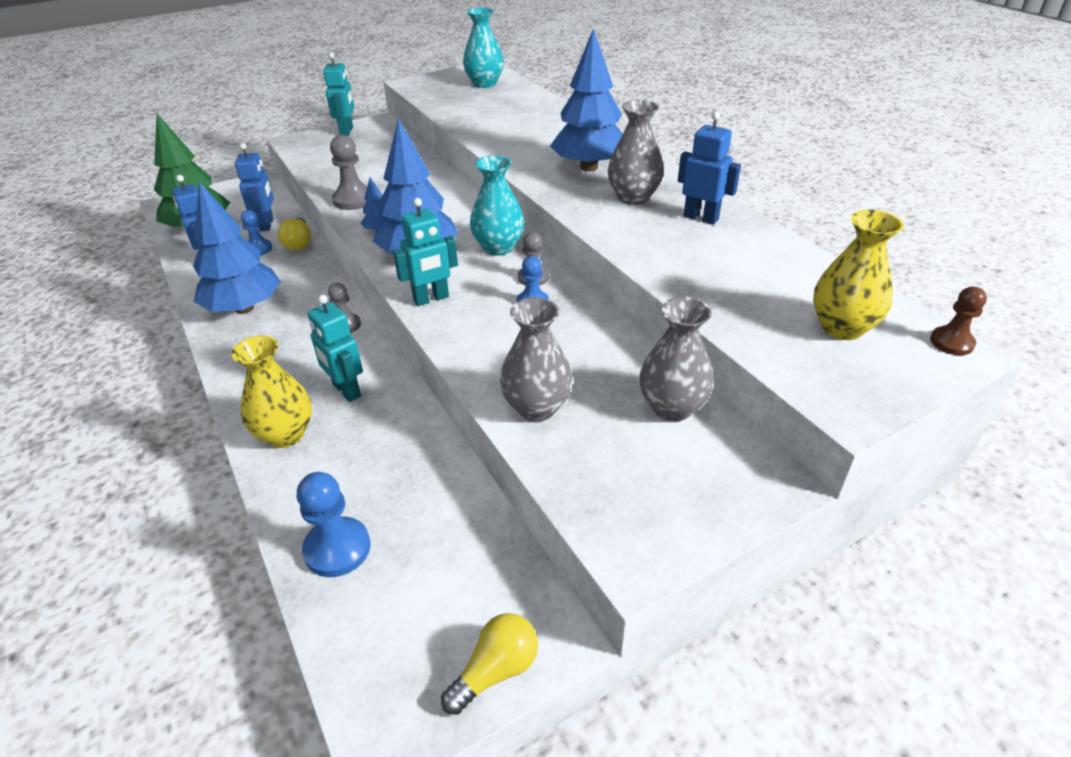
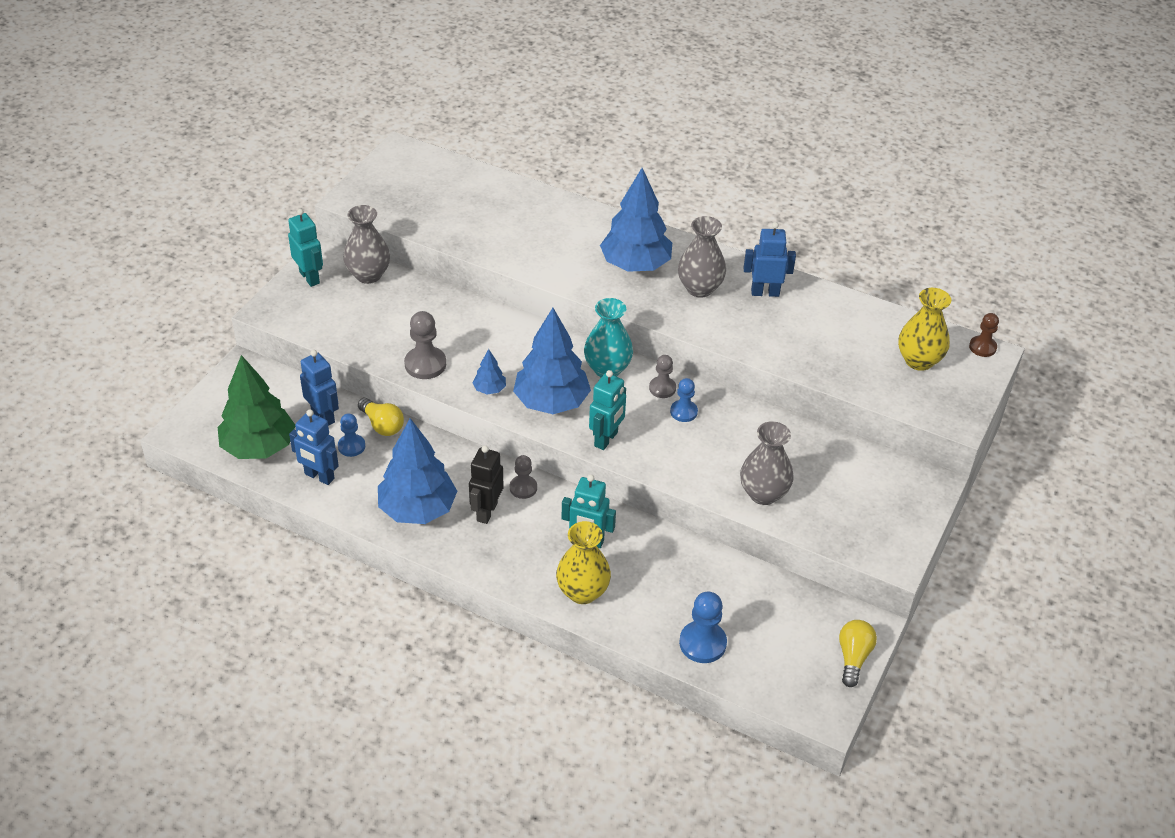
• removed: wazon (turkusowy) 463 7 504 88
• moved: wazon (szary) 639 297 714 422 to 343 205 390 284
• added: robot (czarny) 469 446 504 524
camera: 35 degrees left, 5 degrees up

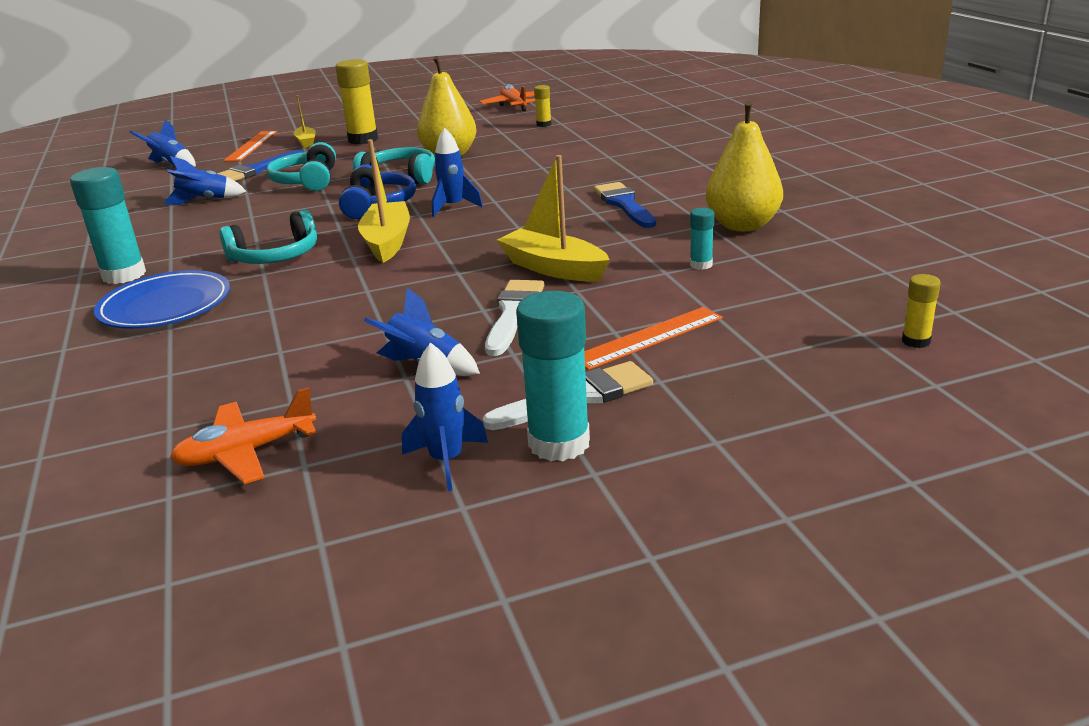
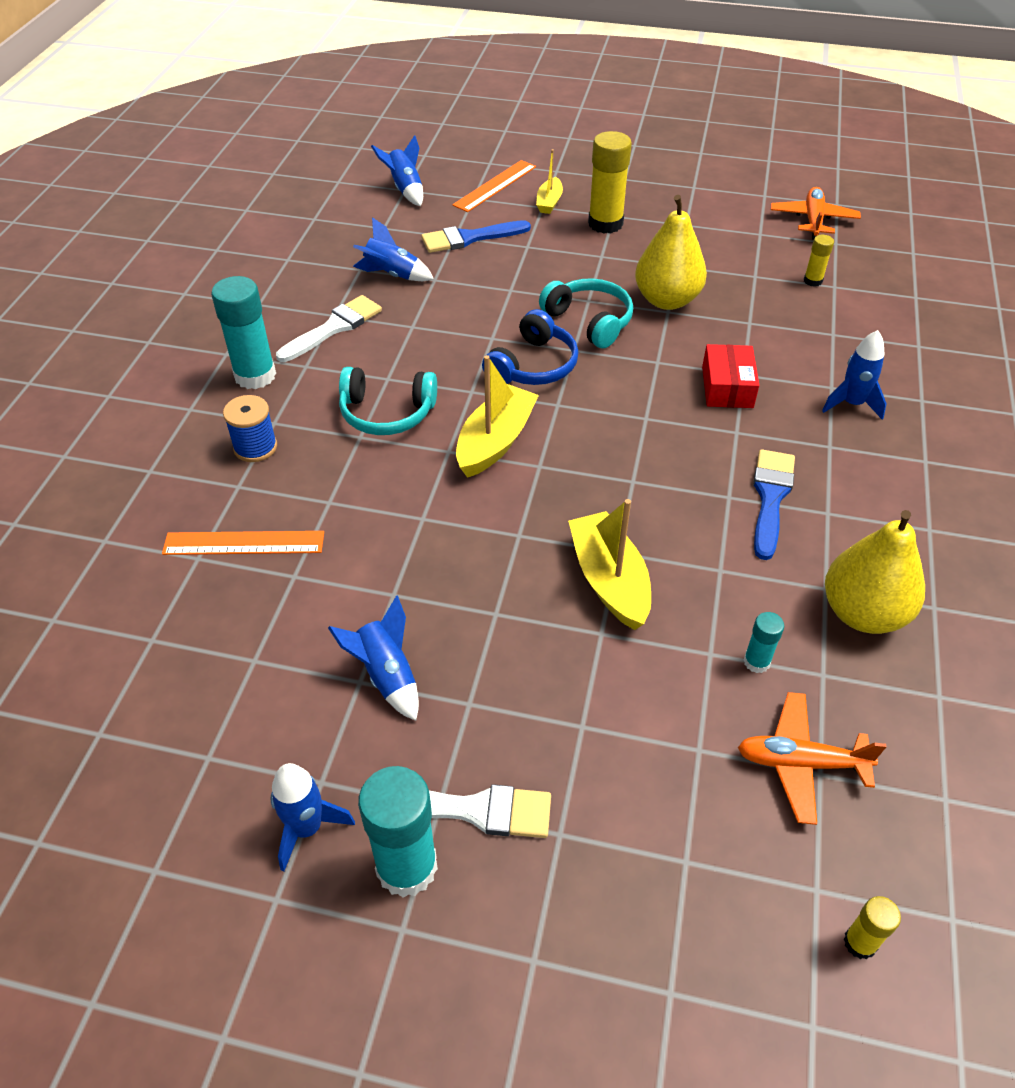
• replaced: talerz (niebieski) 94 270 230 329 to szpulka (niebieski) 223 395 277 462
• moved: samolot (pomarańczowy) 170 387 316 484 to 738 692 886 825
• removed: słuchawki (turkusowy) 267 142 336 191
• moved: rakieta (niebieski) 432 128 483 217 to 822 330 887 420
• moved: pędzel (biały) 485 280 544 356 to 276 295 382 362
• moved: linijka (pomarańczowy) 584 307 723 370 to 162 531 324 555
• added: pudełko (czerwony) 702 344 759 408
camera: 30 degrees right, 20 degrees up

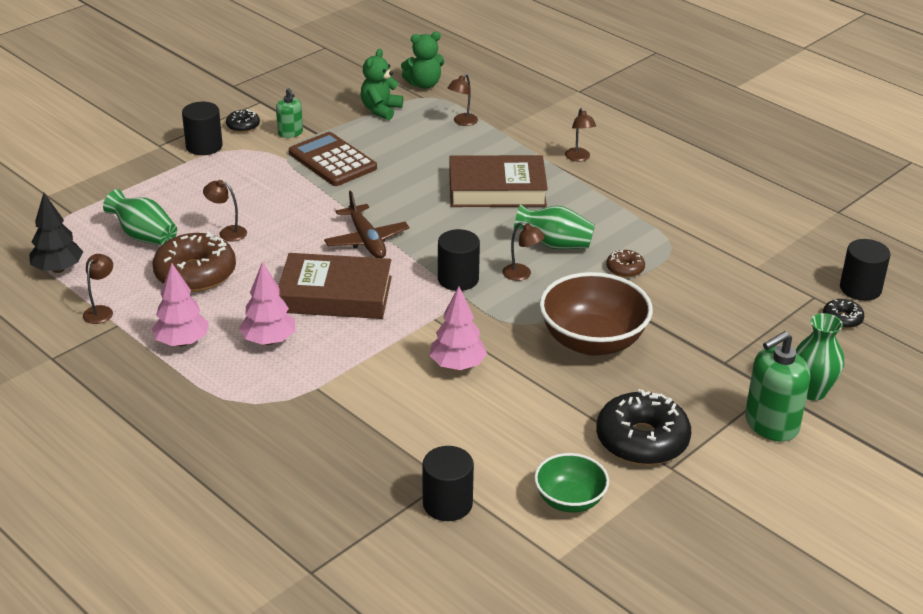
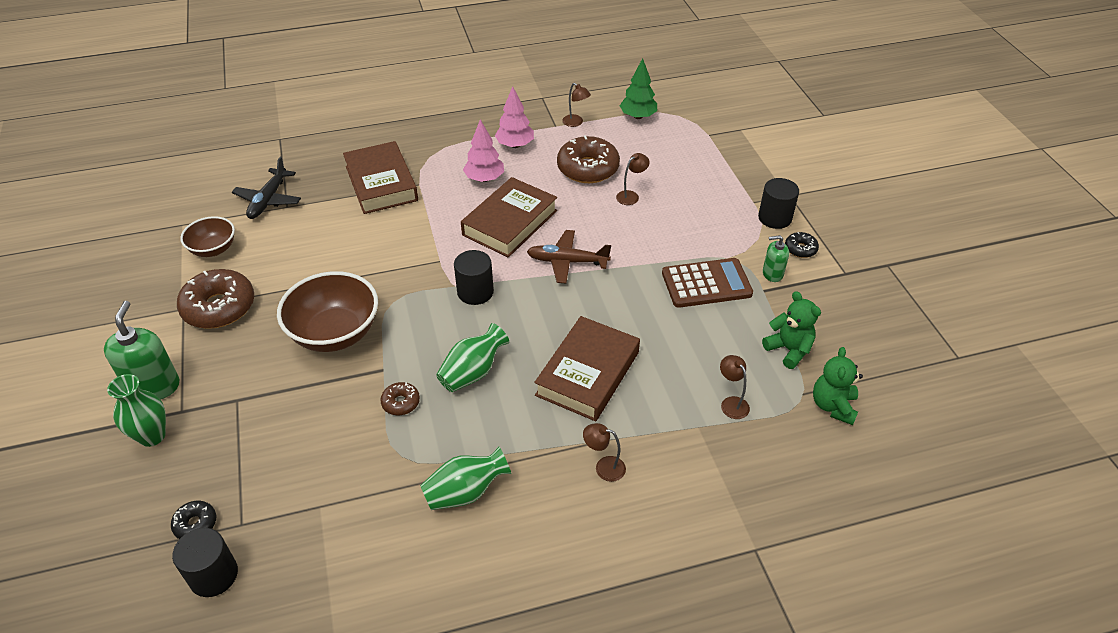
• recoloured: drzewko (czarny) 29 193 83 273 to drzewko (zielony) 620 58 657 119
• moved: wazon (zielony) 103 189 177 246 to 420 447 512 510
• replaced: walec (czarny) 422 446 474 521 to samolot (czarny) 232 157 301 219
• removed: drzewko (różowy) 430 286 487 370
• removed: lampka (brązowy) 503 222 545 281
• recoloured: miska (zielony) 534 453 609 513 to miska (brązowy) 180 216 235 257
• recoloured: donut (czarny) 596 389 691 465 to donut (brązowy) 177 269 254 329
• added: książka (brązowy) 343 141 418 214
camera: 120 degrees right, 10 degrees up

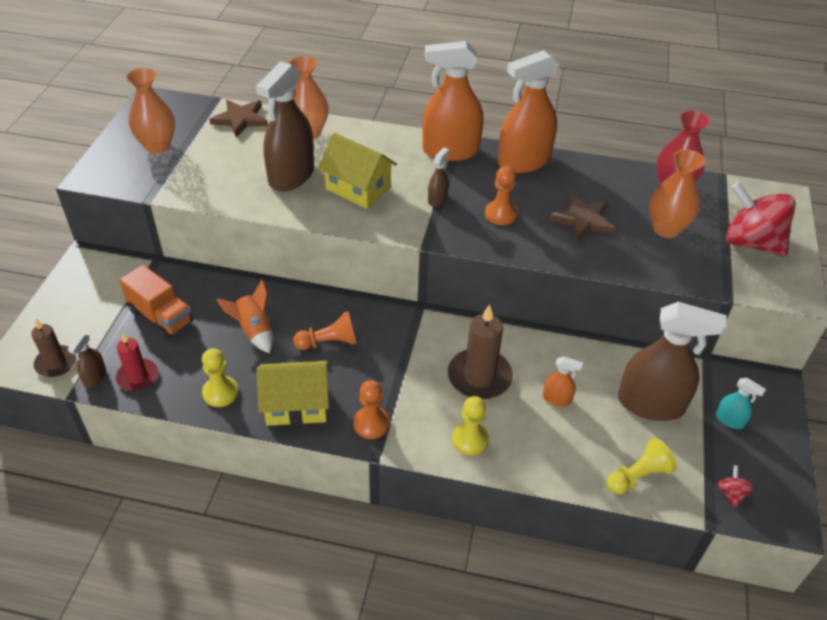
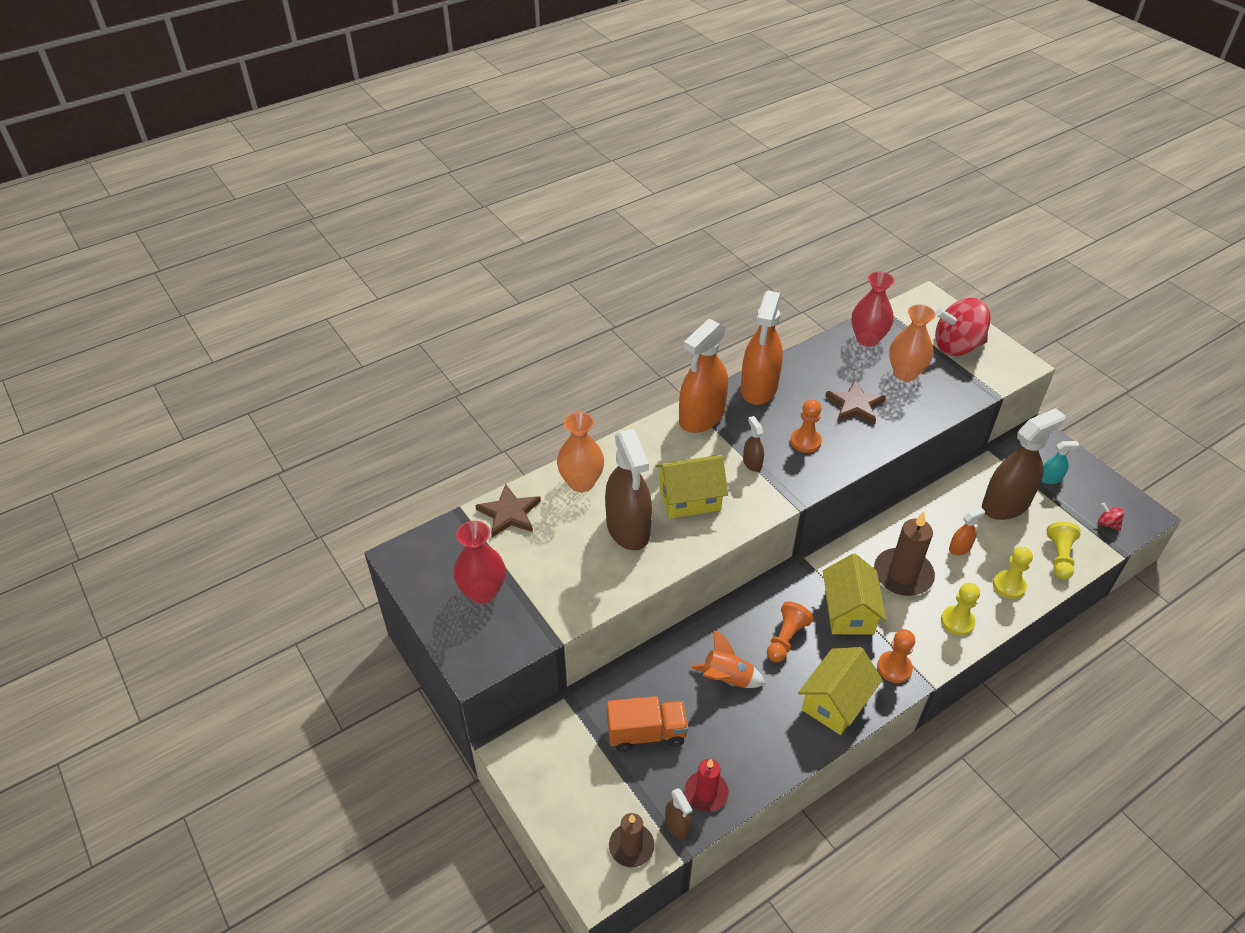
• recoloured: wazon (pomarańczowy) 126 68 175 154 to wazon (czerwony) 453 521 506 604
• moved: pionek (żółty) 202 348 239 407 to 993 547 1033 599
• added: domek (żółty) 823 554 886 635
camera: 45 degrees left, 0 degrees up

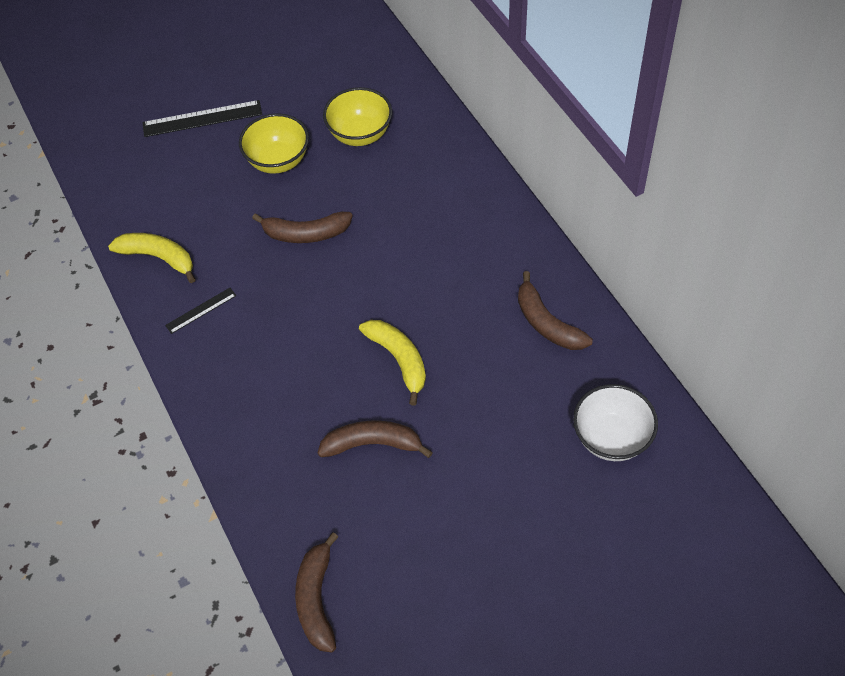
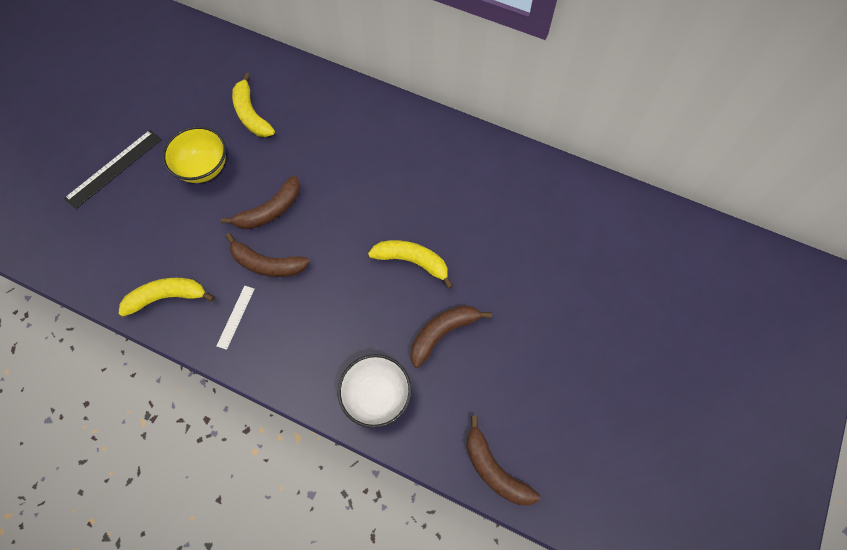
• recoloured: linijka (czarny) 165 288 236 334 to linijka (biały) 217 286 255 350
• replaced: miska (żółty) 323 87 392 146 to banan (żółty) 232 73 275 137
• moved: banan (brązowy) 518 271 593 350 to 226 233 310 277
• moved: miska (biały) 573 384 658 461 to 338 354 412 428
camera: 40 degrees left, 10 degrees up

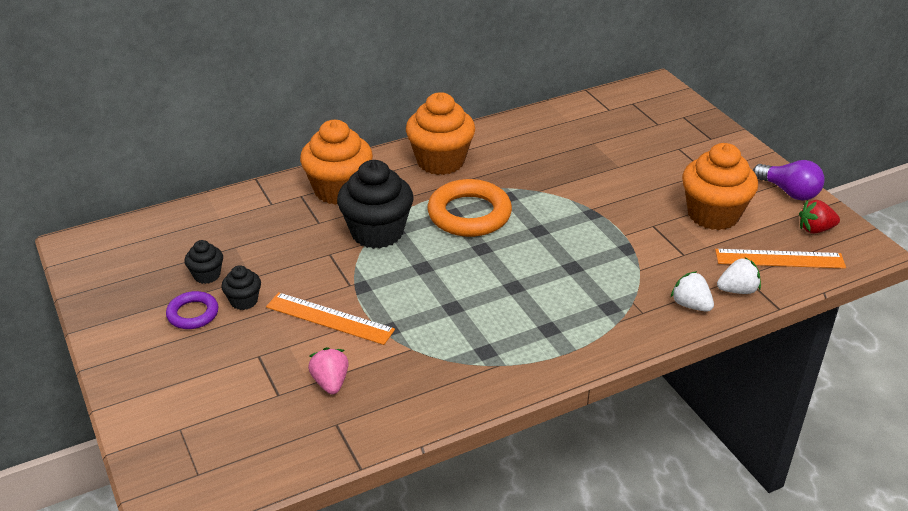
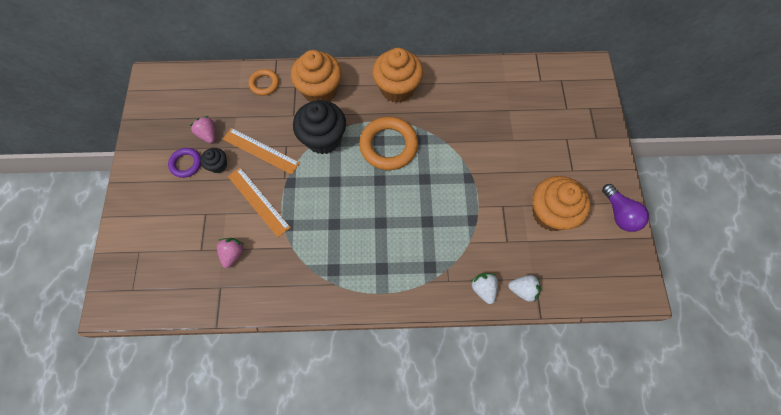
• replaced: muffinka (czarny) 185 240 223 284 to truskawka (różowy) 190 116 216 143
• moved: linijka (pomarańczowy) 715 249 846 269 to 223 128 300 175
• removed: truskawka (czerwony) 799 200 840 234
• added: pierścień (pomarańczowy) 249 69 279 96
camera: 25 degrees right, 30 degrees up

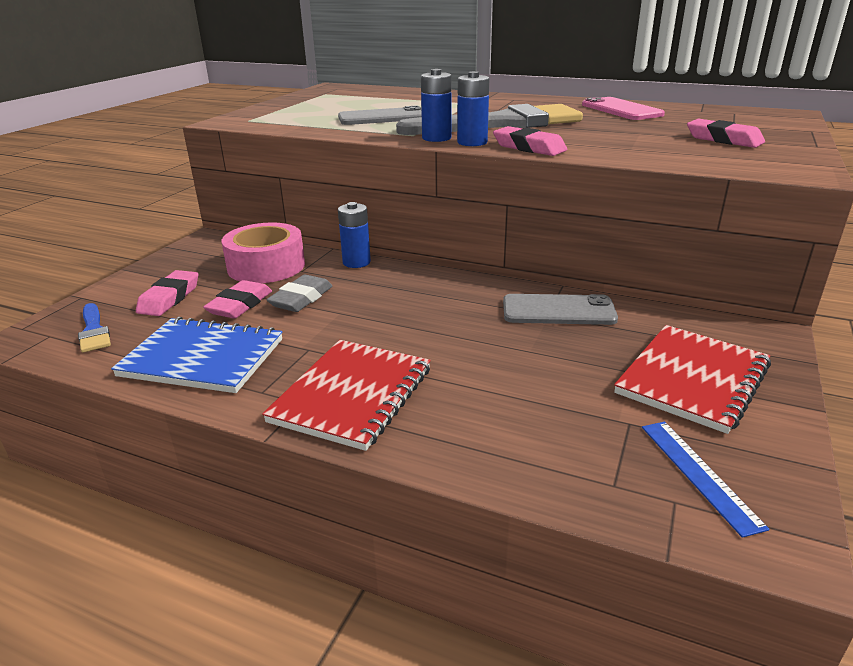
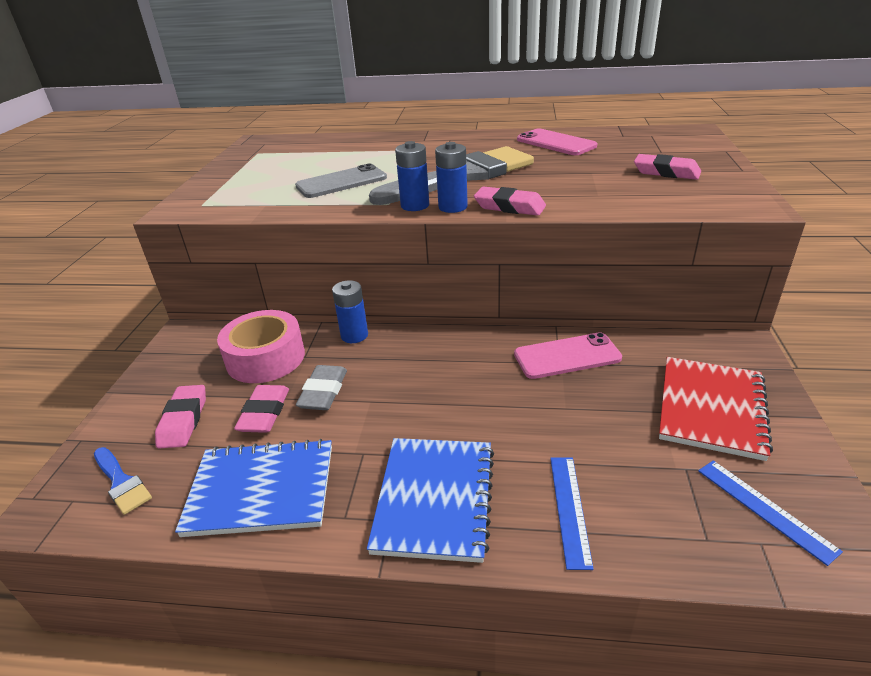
• recoloured: zeszyt (czerwony) 262 340 431 451 to zeszyt (niebieski) 367 438 494 563
• recoloured: telefon (szary) 503 294 618 325 to telefon (różowy) 514 332 622 379
• added: linijka (niebieski) 550 457 594 570
camera: 15 degrees left, 5 degrees up

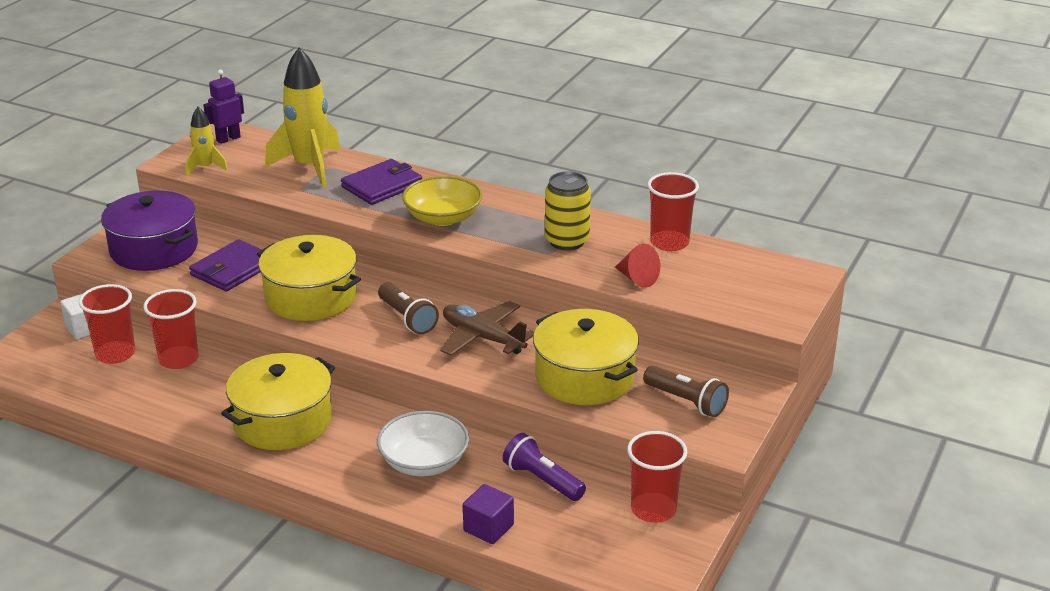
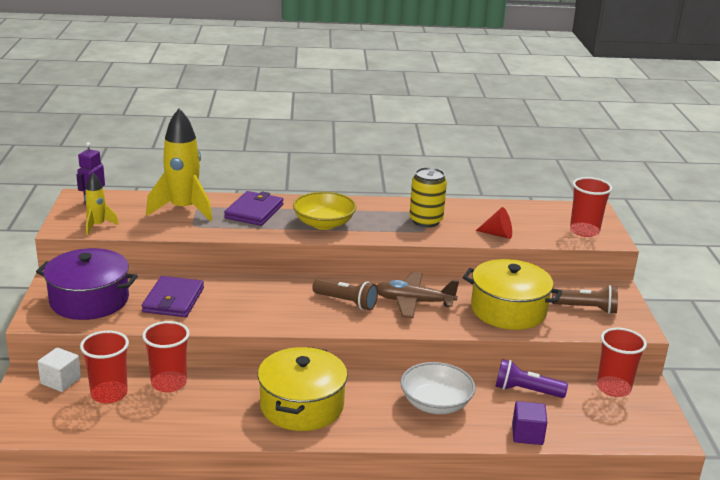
• removed: garnek (żółty) 257 235 361 321
• moved: szklanka (czerwony) 647 172 699 251 to 570 177 612 237
camera: 30 degrees left, 5 degrees down

